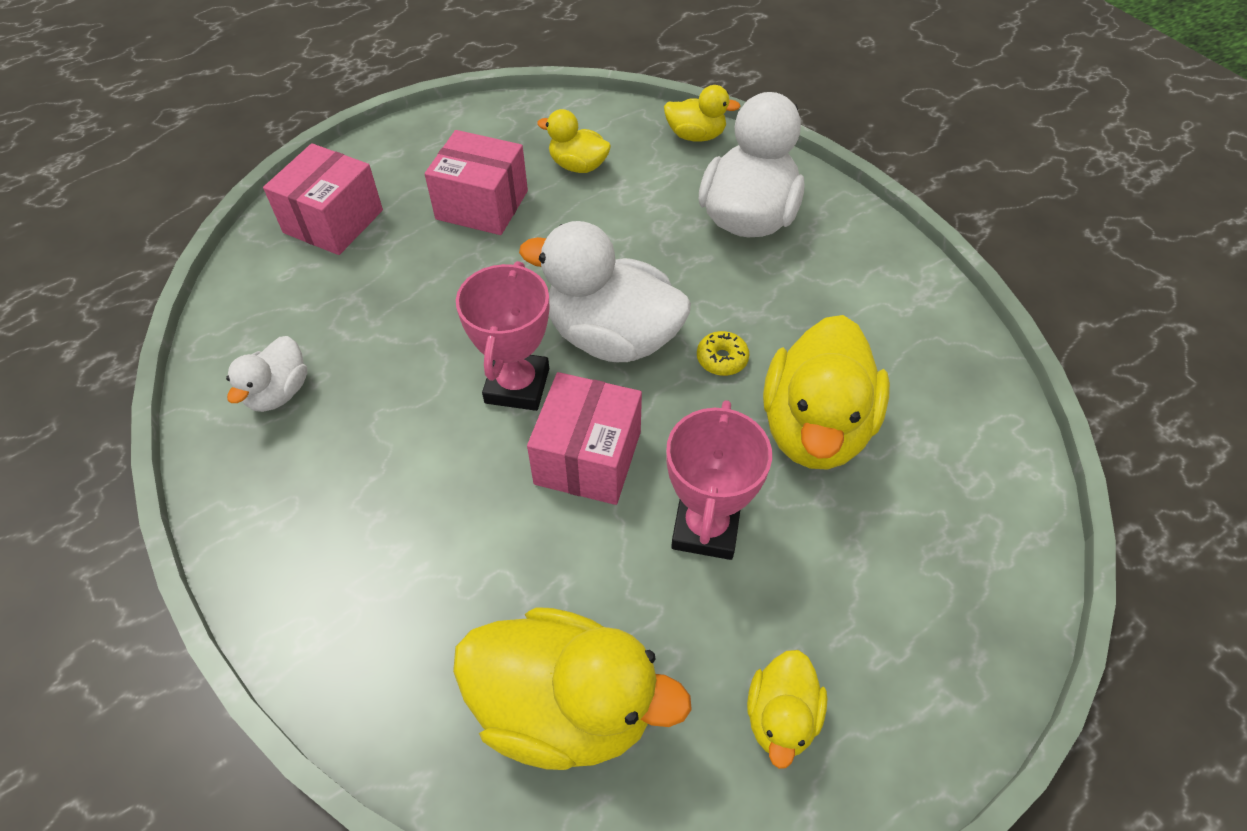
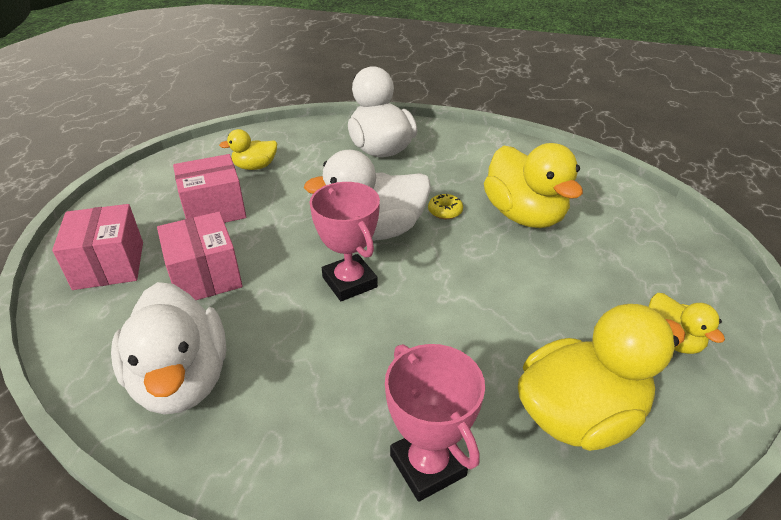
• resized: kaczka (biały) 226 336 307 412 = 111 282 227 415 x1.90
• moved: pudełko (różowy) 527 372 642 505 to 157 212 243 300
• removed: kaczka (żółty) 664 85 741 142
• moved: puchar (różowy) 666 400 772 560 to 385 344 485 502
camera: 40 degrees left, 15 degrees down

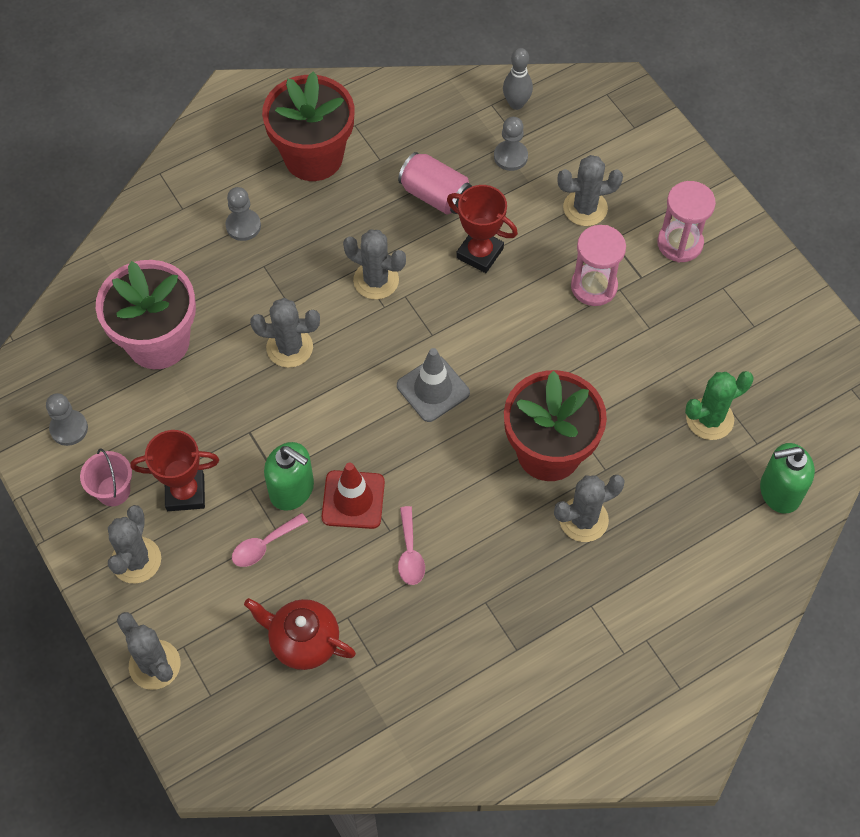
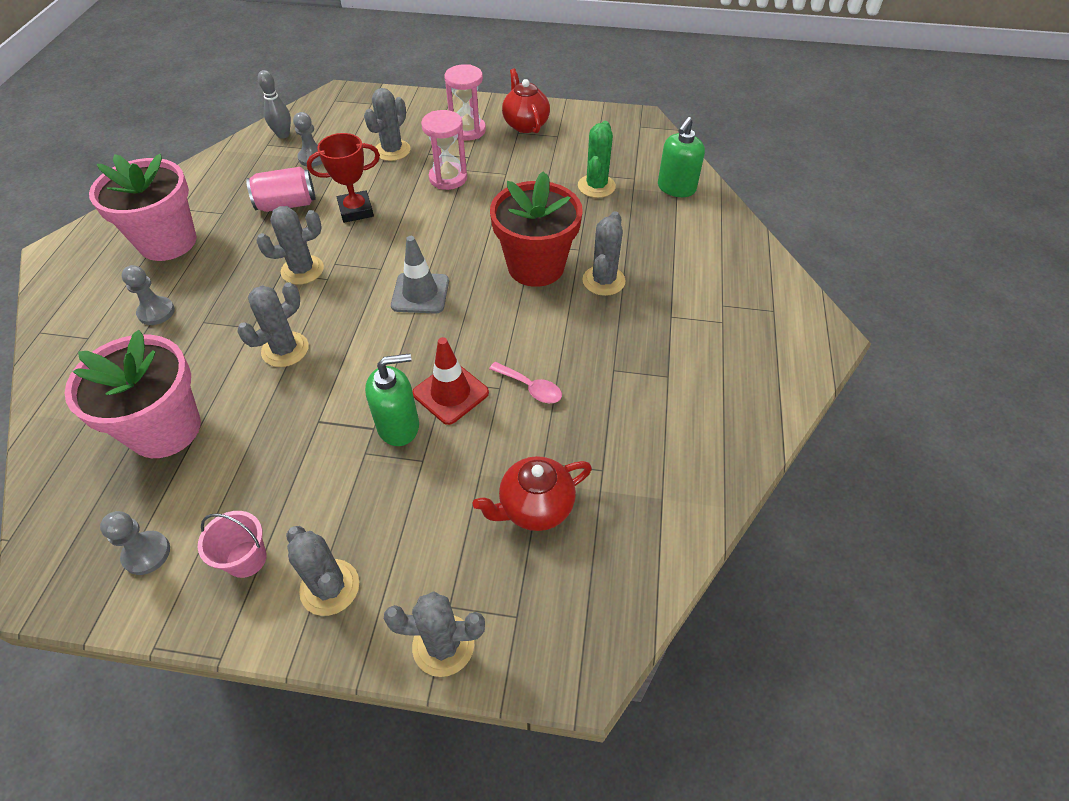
• removed: puchar (czerwony) 131 430 219 511
• removed: łyżka (różowy) 232 513 308 567
• recoloured: doniczka (czerwony) 262 72 355 181 to doniczka (różowy) 89 154 197 261
• added: imbryk (czerwony) 502 68 550 133
camera: 50 degrees left, 10 degrees down

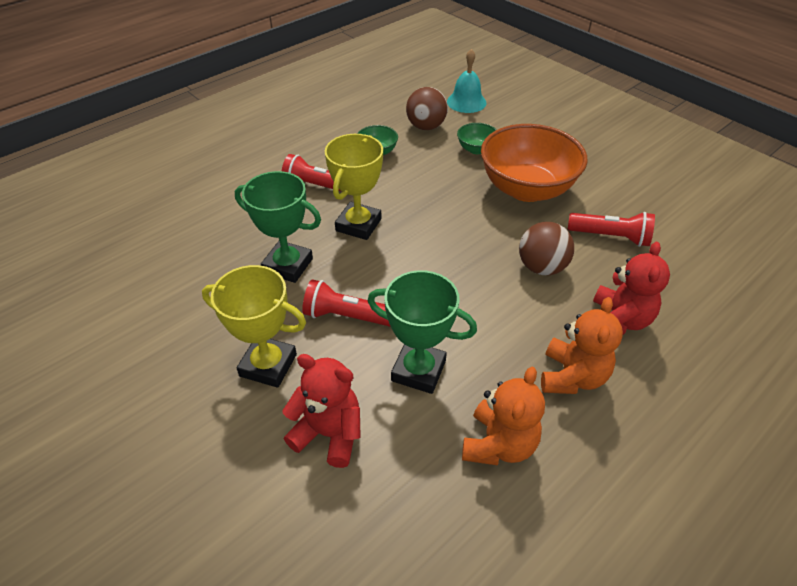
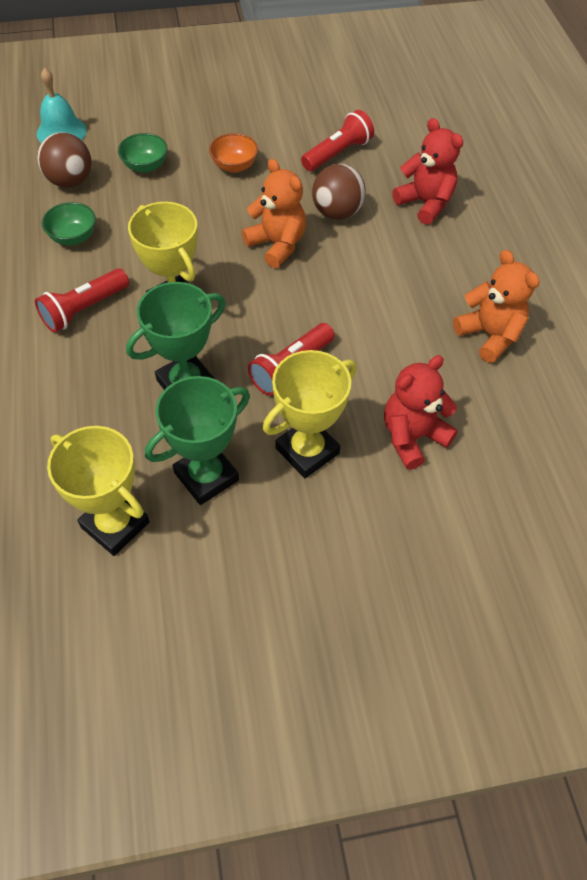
• moved: puchar (zielony) 368 270 477 394 to 145 376 250 505
• resized: miska (pomarańczowy) 481 124 588 202 = 209 133 258 173 x0.44
• moved: miś (pomarańczowy) 541 297 623 394 to 242 159 306 268
• added: puchar (żółty) 47 426 150 556
camera: 60 degrees left, 10 degrees up

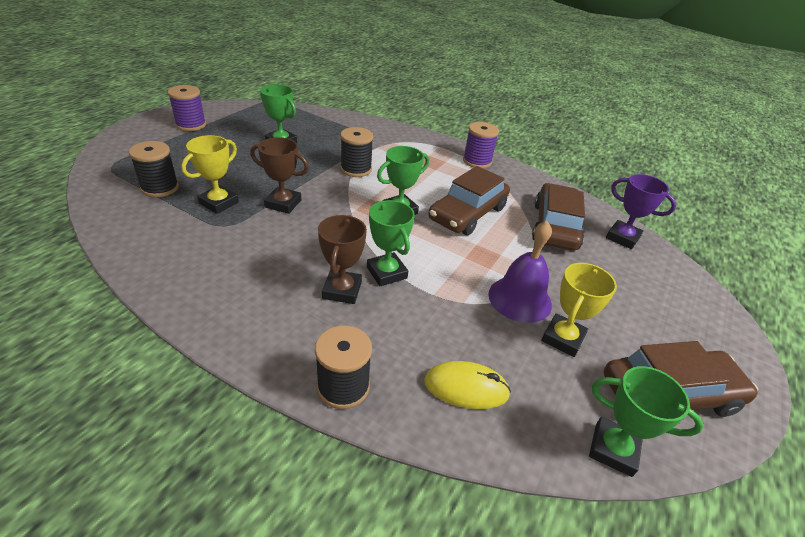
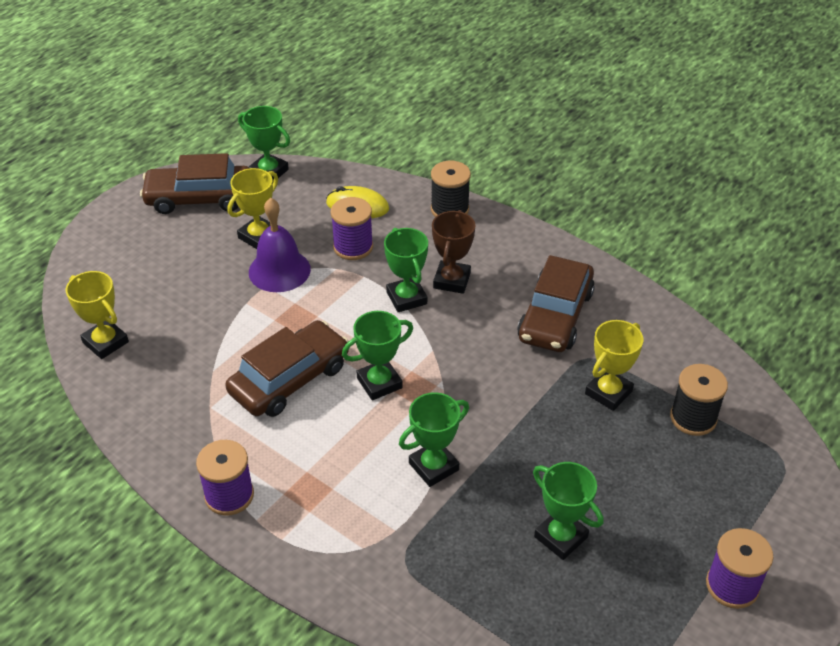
• removed: puchar (brązowy) 250 137 309 214
• replaced: szpulka (czarny) 340 127 373 177 to puchar (zielony) 399 392 469 487
• moved: samochód (brązowy) 532 183 585 251 to 517 255 595 352
• recoloured: puchar (fioletowy) 606 174 676 249 to puchar (żółty) 66 271 129 359
• added: szpulka (fioletowy) 331 197 373 260
camera: 170 degrees left, 5 degrees up

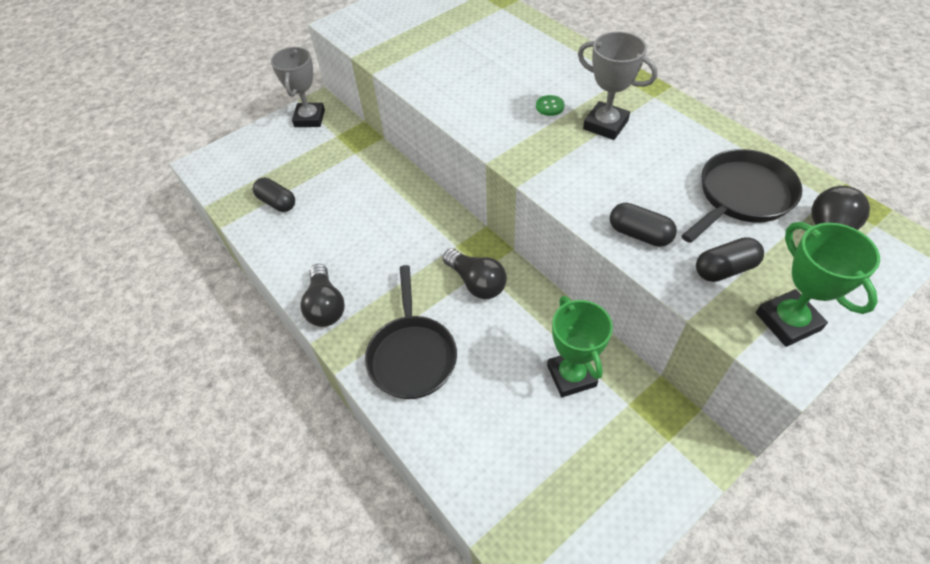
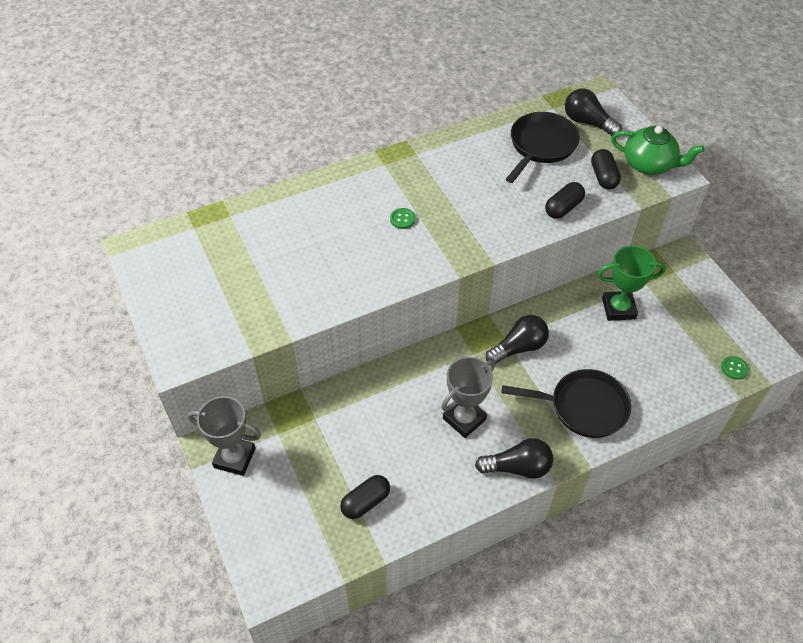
• moved: puchar (szary) 578 31 658 140 to 441 357 495 438
• turned: patelnia (czarny) 681 149 802 243 = 506 112 580 183 60 degrees clockwise
• replaced: puchar (zielony) 756 222 880 347 to imbryk (zielony) 611 126 704 175
• added: guzik (zielony) 721 356 749 380
camera: 80 degrees left, 0 degrees up

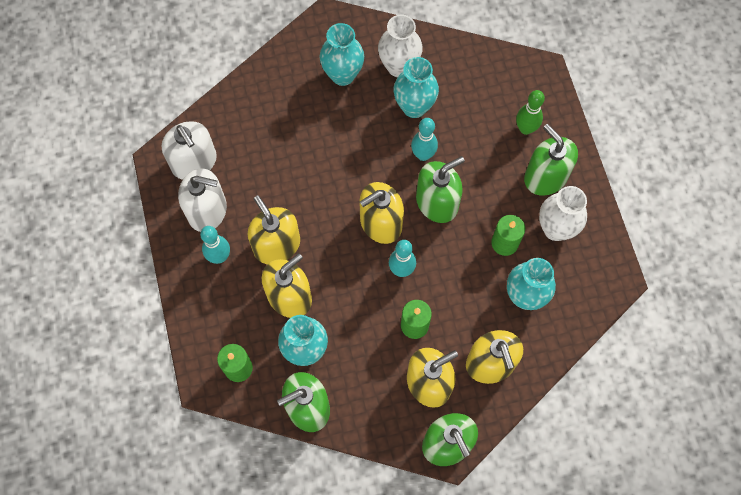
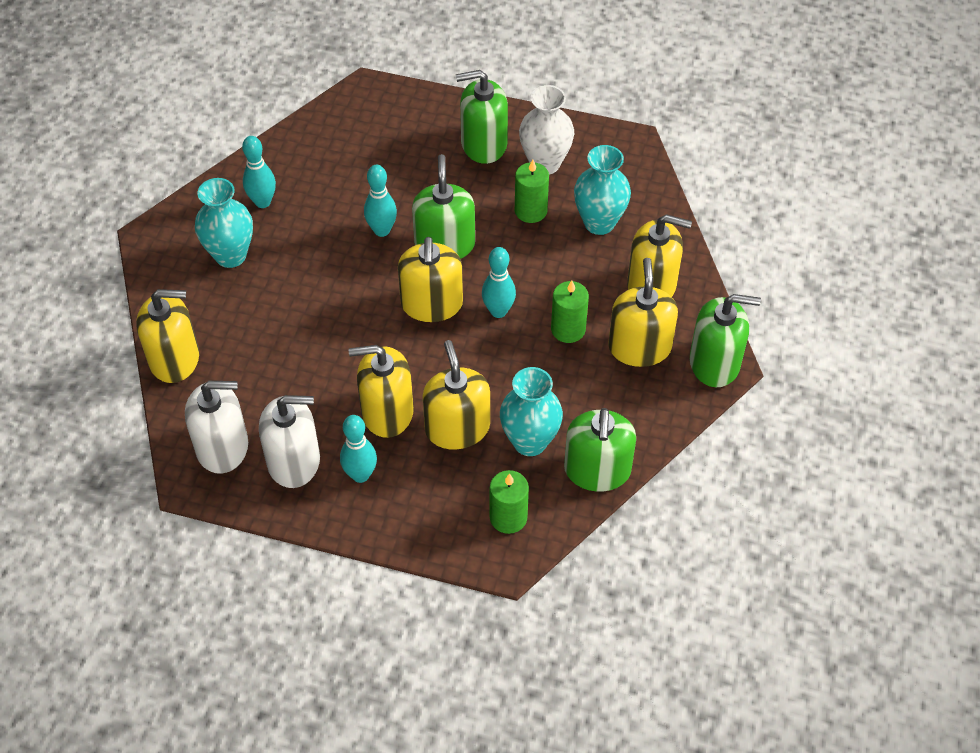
• turned: dozownik mydła (biały) 178 168 227 232 = 259 395 320 488 45 degrees clockwise
• replaced: wazon (biały) 378 15 423 77 to kręgiel (turkusowy) 242 136 276 208
• removed: wazon (turkusowy) 394 57 439 118
• removed: kręgiel (zielony) 516 90 545 135
• added: dozownik mydła (żółty) 136 289 199 383
camera: 60 degrees left, 15 degrees down

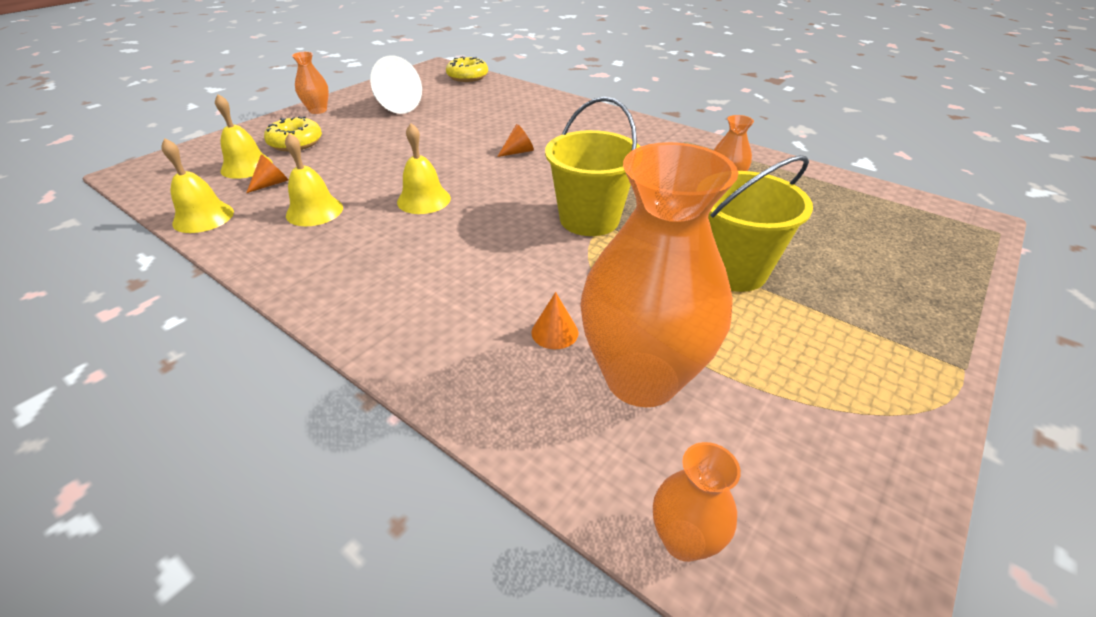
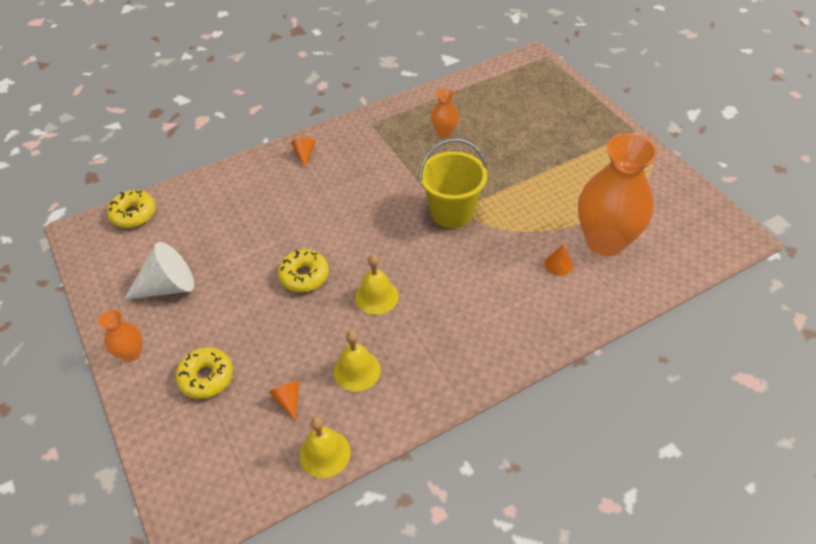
• removed: dzwonek (żółty) 215 94 273 179
• moved: stożek (pomarańczowy) 497 124 534 157 to 291 137 315 168
• removed: wazon (pomarańczowy) 653 442 741 562
• removed: wiadro (żółty) 708 155 813 292
• added: donut (żółty) 278 249 329 292
camera: 65 degrees left, 10 degrees up

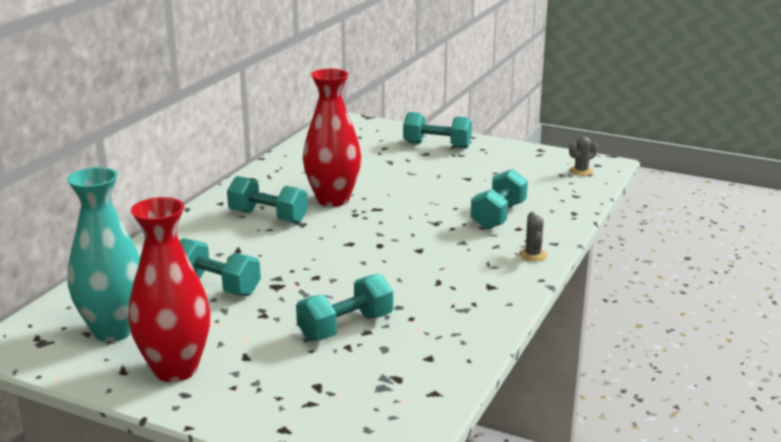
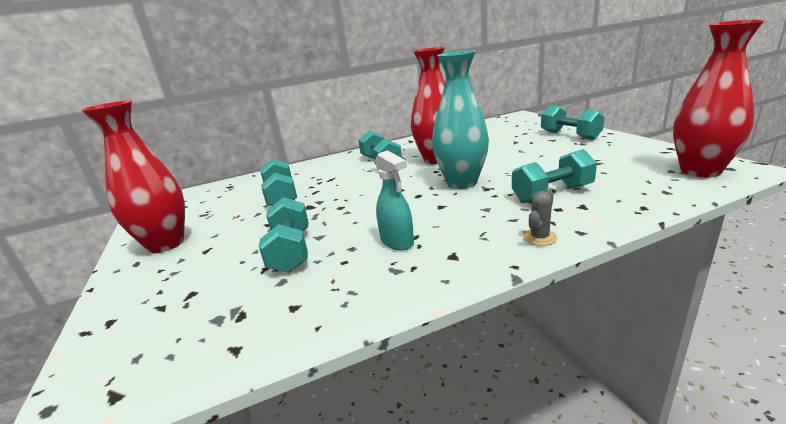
• moved: wazon (turkusowy) 67 167 140 342 to 432 50 489 189
• turned: hantel (turkusowy) 296 274 393 341 = 259 197 308 273 75 degrees clockwise
• replaced: kaktus (szary) 569 136 598 176 to wazon (czerwony) 673 20 765 177
• added: spryskiwacz (turkusowy) 375 151 414 250
camera: 45 degrees right, 0 degrees up

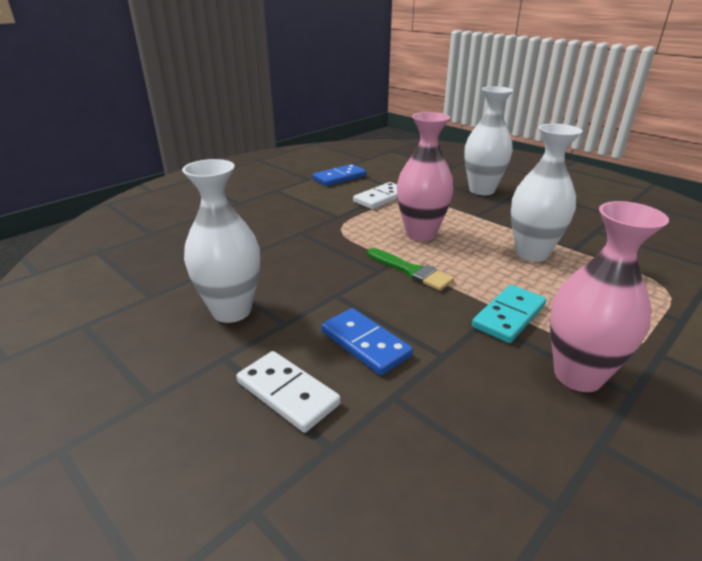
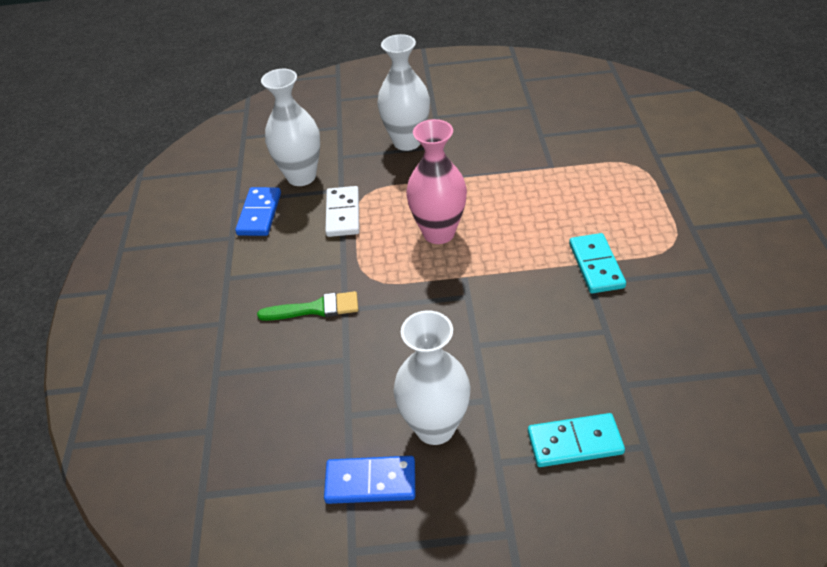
• recoloured: kostka domina (biały) 237 351 341 433 to kostka domina (turkusowy) 528 413 625 467
• moved: kostka domina (niebieski) 321 308 413 375 to 324 456 415 504
• moved: pędzel (zielony) 368 248 454 291 to 257 291 358 321
• moved: wazon (biały) 511 124 582 262 to 261 69 320 186
• removed: wazon (różowy) 550 201 669 392
camera: 45 degrees left, 15 degrees up

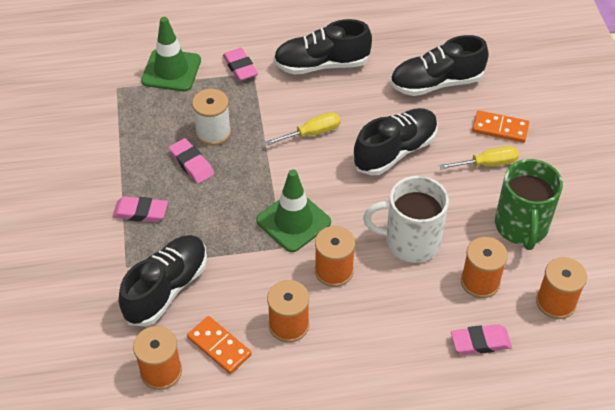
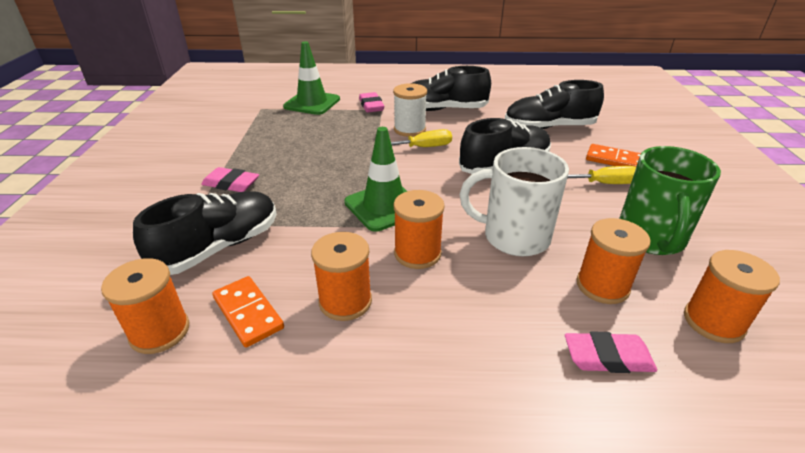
• removed: gumka do mazania (różowy) 169 138 214 184
• moved: szpulka (biały) 192 89 231 146 to 393 83 427 137
camera: 10 degrees right, 15 degrees down

